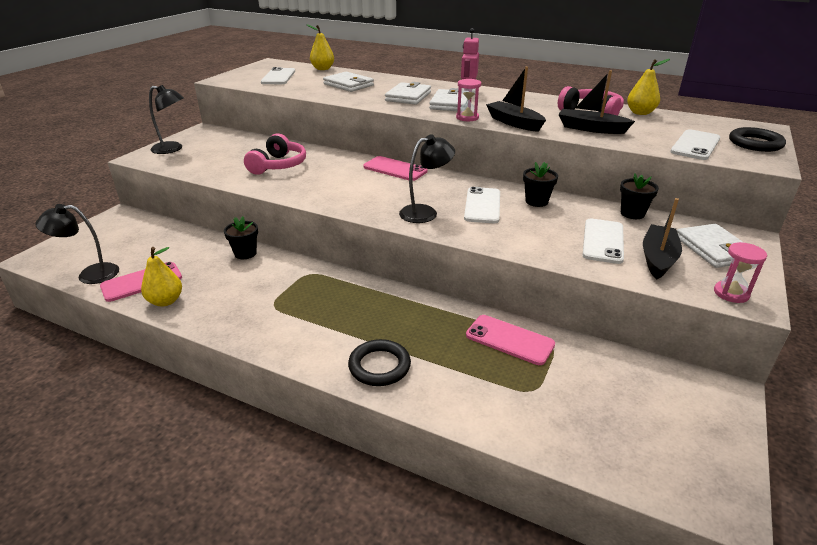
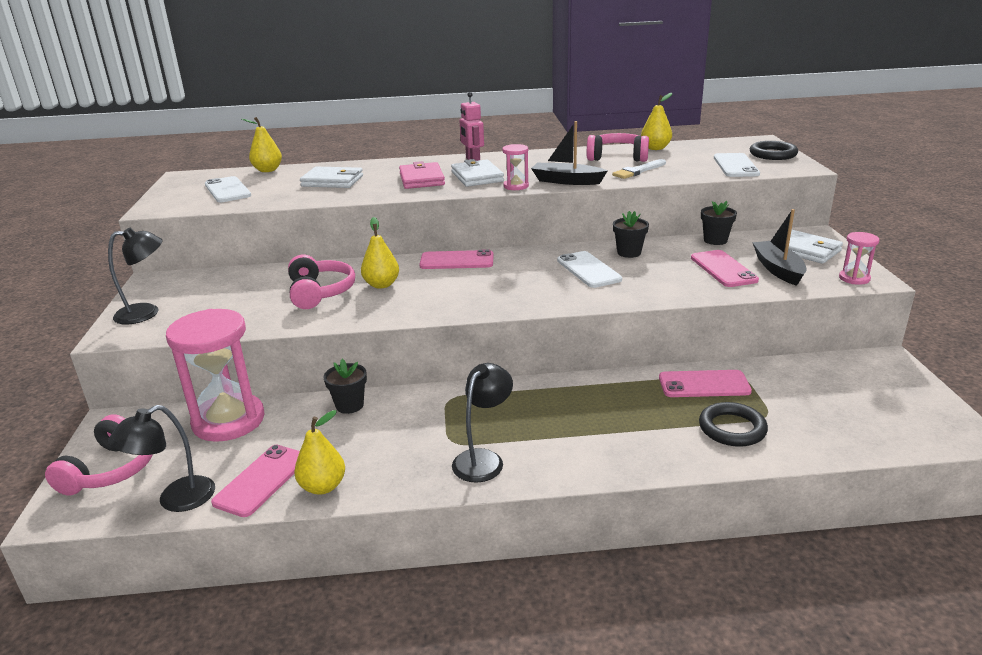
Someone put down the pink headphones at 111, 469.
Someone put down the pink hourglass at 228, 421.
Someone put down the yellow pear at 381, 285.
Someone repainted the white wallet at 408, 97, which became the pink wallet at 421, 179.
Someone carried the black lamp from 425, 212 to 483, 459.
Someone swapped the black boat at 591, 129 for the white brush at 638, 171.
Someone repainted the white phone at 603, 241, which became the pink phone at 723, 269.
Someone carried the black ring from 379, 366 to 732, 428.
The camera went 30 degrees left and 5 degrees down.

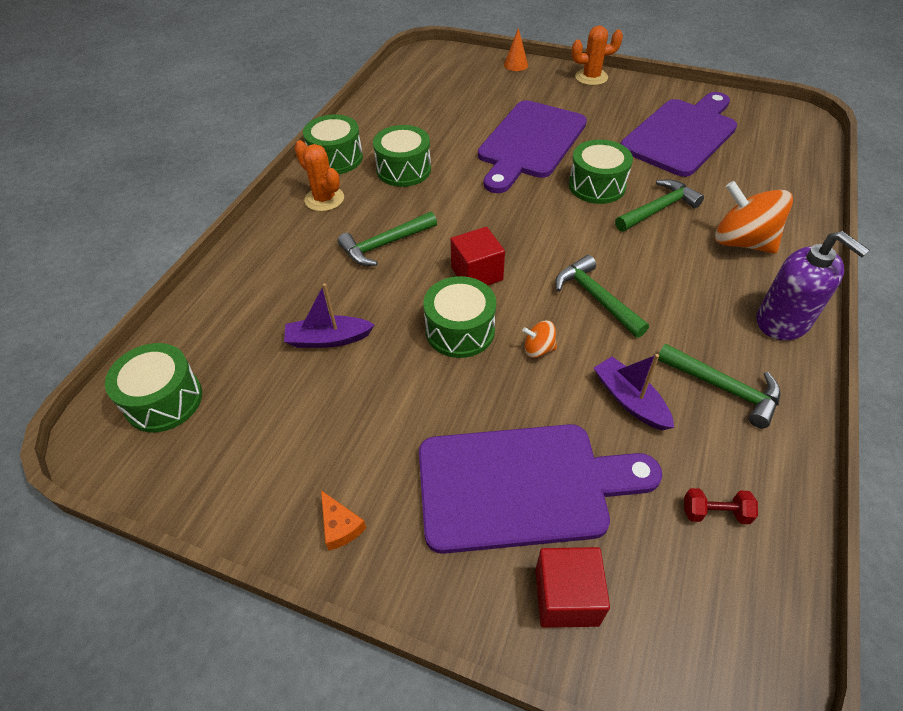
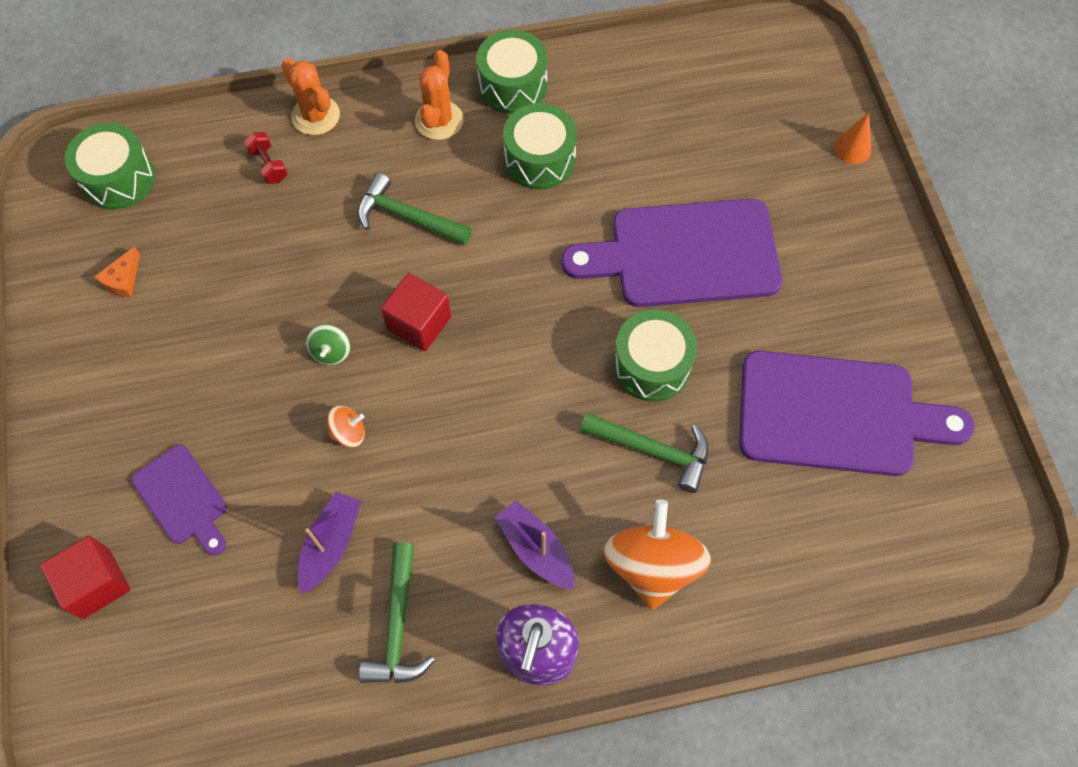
Someone carried the orange cheese from 340, 526 to 123, 279.
Someone scaled the purple cutting board at 522, 486 by 0.52.
Someone carried the red dumbbell from 715, 513 to 268, 165.
Someone carried the orange cactus from 591, 77 to 315, 116.
Someone swapped the green drum at 460, 330 for the green spinning top at 331, 352.
Someone rotated the orange spinning top at 538, 349 by 105 degrees clockwise.
Someone carried the purple boat from 328, 339 to 536, 549.
Someone took away the green hammer at 596, 298.
The camera went 55 degrees right and 15 degrees up.

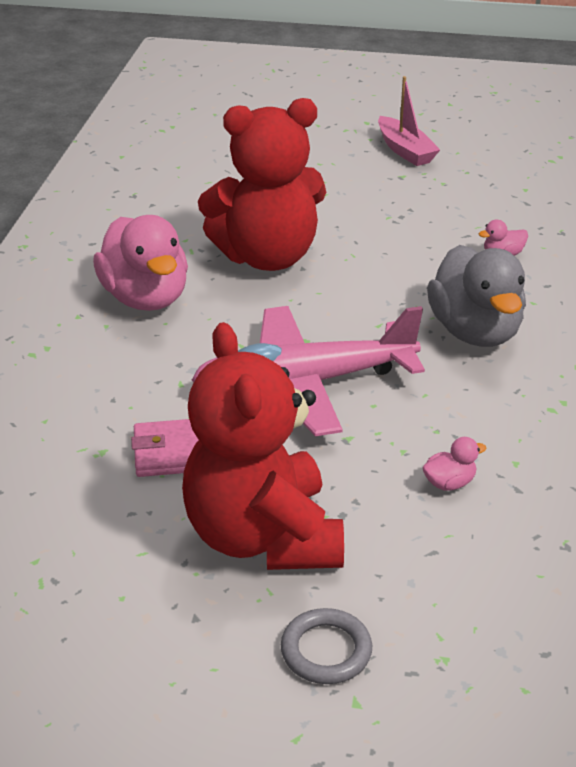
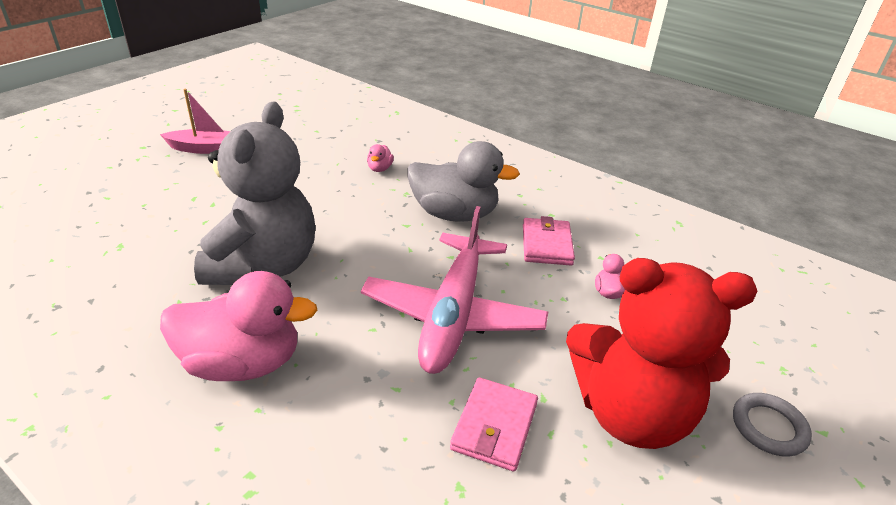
Someone repainted the red teddy bear at 267, 257, which became the grey teddy bear at 264, 265.
Someone put down the pink wallet at 547, 245.
The camera went 65 degrees left and 0 degrees up.

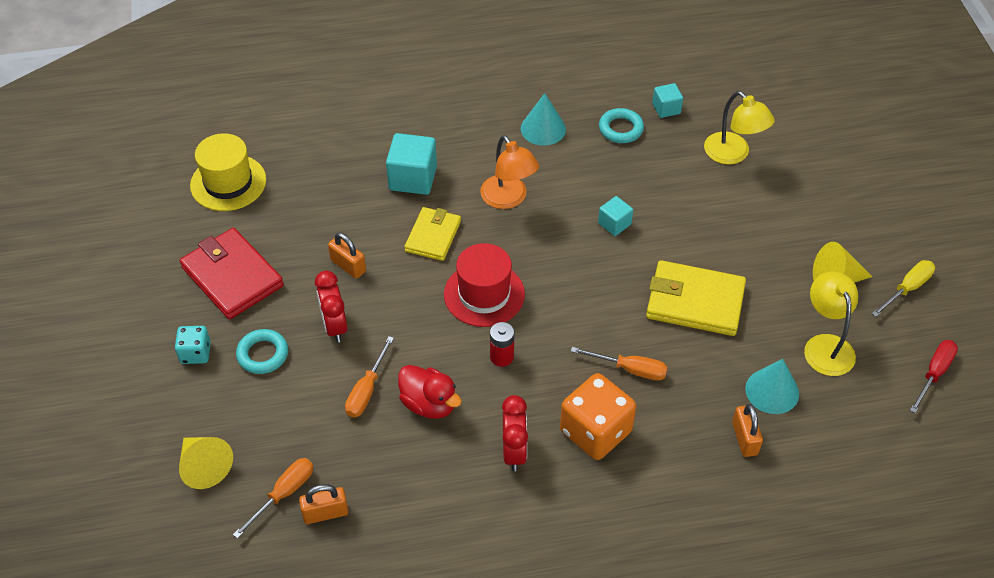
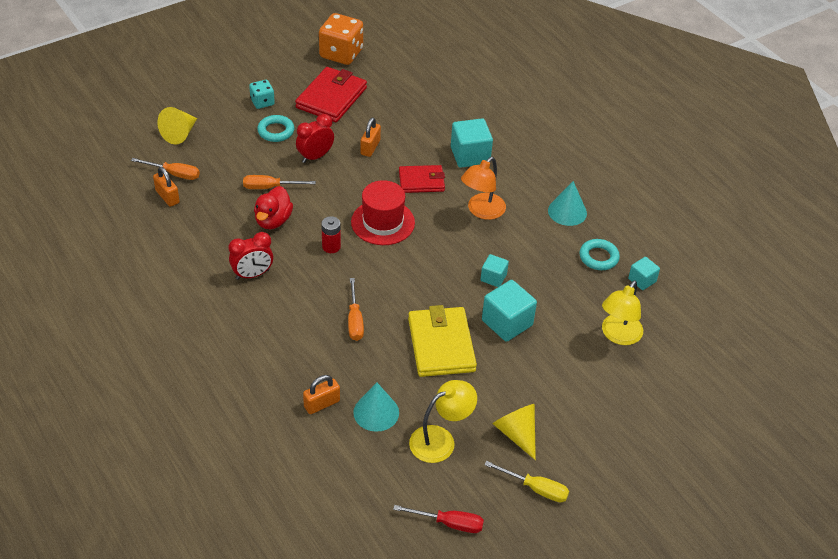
Someone carried the orange dice from 595, 431 to 341, 54.
Someone repainted the yellow wallet at 433, 236, which became the red wallet at 421, 181.
Someone put down the turquoise cube at 507, 323.
Someone took away the yellow hat at 228, 182.
The camera went 65 degrees right and 5 degrees down.

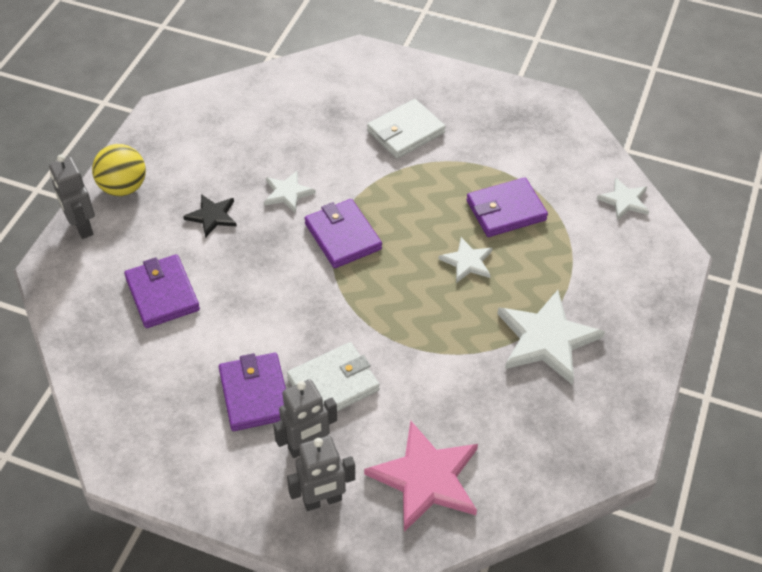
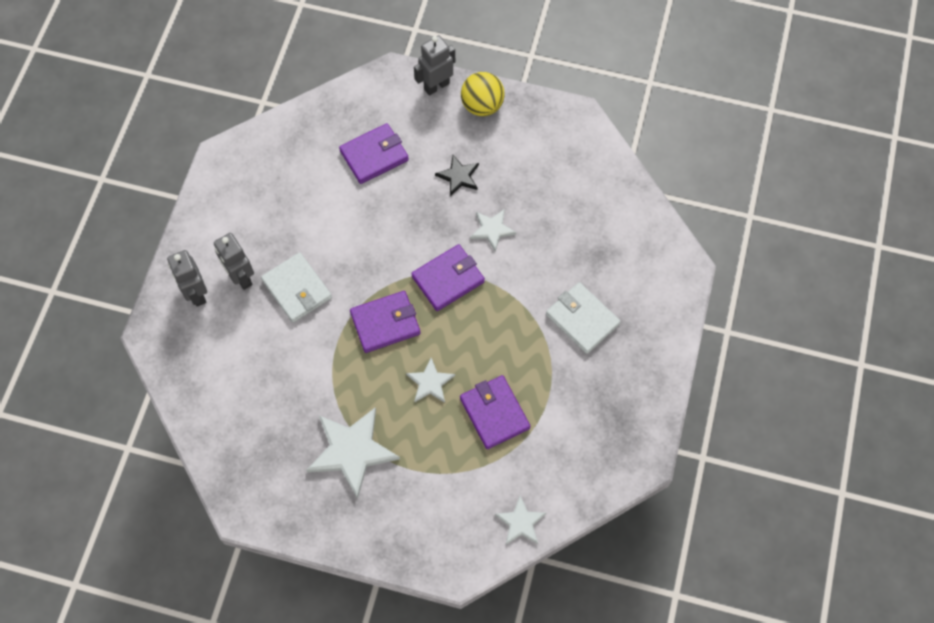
Someone carried the purple wallet from 255, 394 to 385, 323.
Someone took away the pink star at 426, 478.
The camera went 85 degrees right and 15 degrees up.

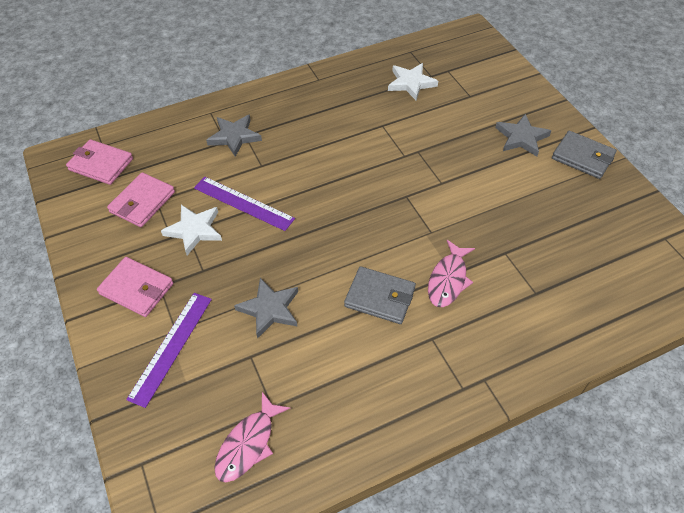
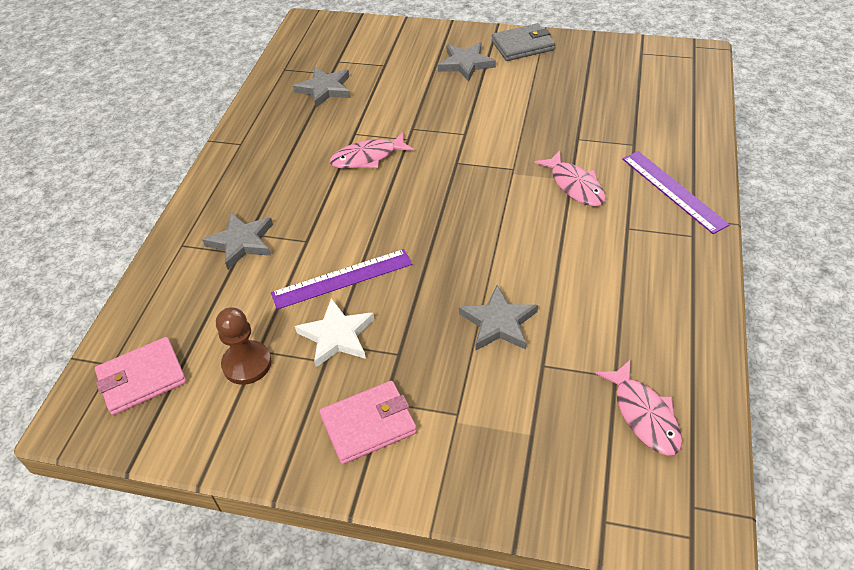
Someone swapped the pink wallet at 142, 202 for the brown pawn at 247, 364.
Someone repainted the white star at 411, 83, which became the grey star at 325, 89.
Someone put down the pink fish at 367, 157.
Someone carried the purple ruler from 171, 347 to 673, 191.
Someone took away the grey wallet at 380, 297.
The camera went 50 degrees left and 5 degrees down.

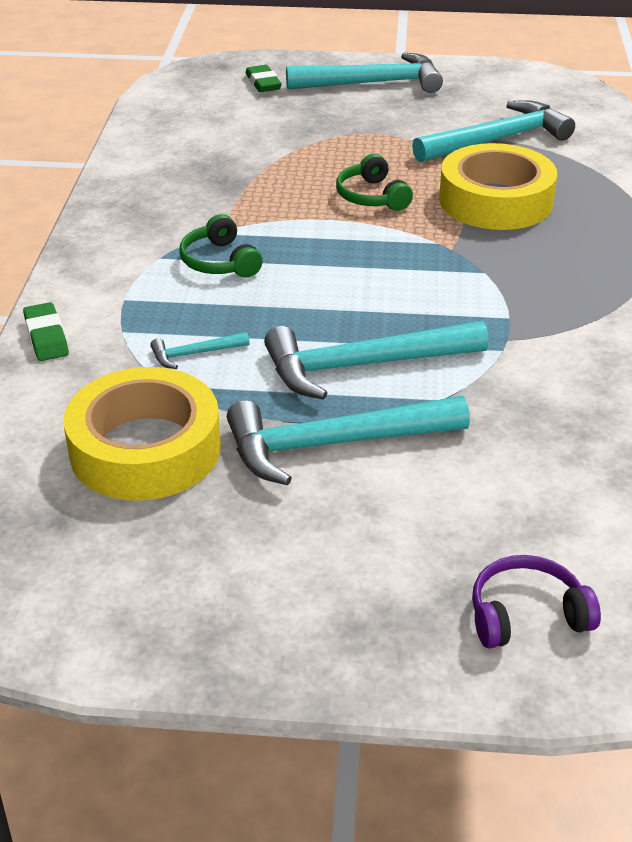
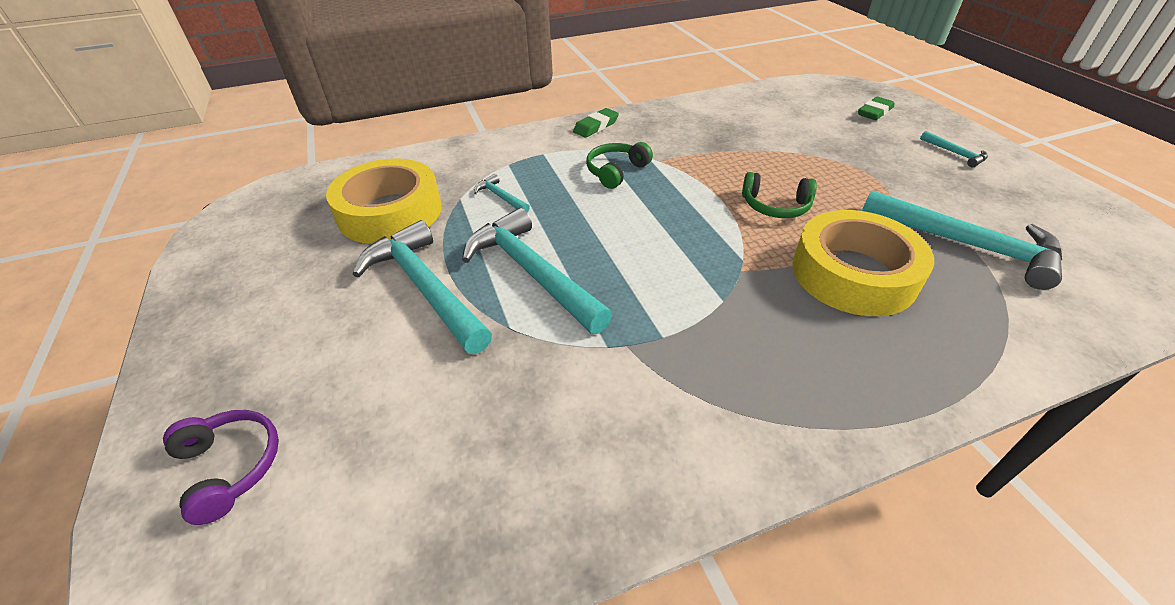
Someone carried the green eraser from 46, 337 to 596, 126.
Someone rotated the green headphones at 372, 196 by 120 degrees counterclockwise.
Someone scaled the turquoise hammer at 372, 83 by 0.45.
The camera went 65 degrees right and 5 degrees up.

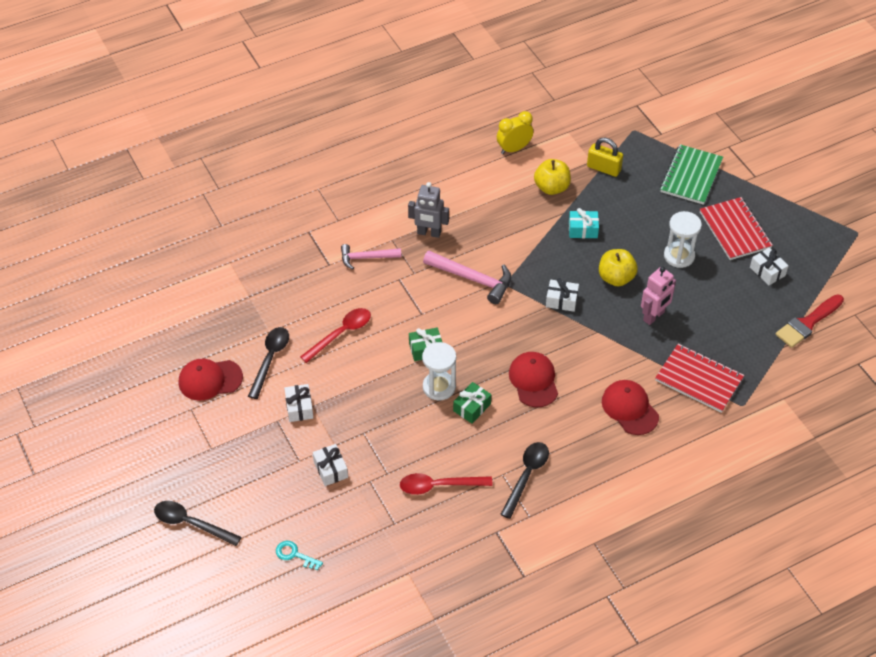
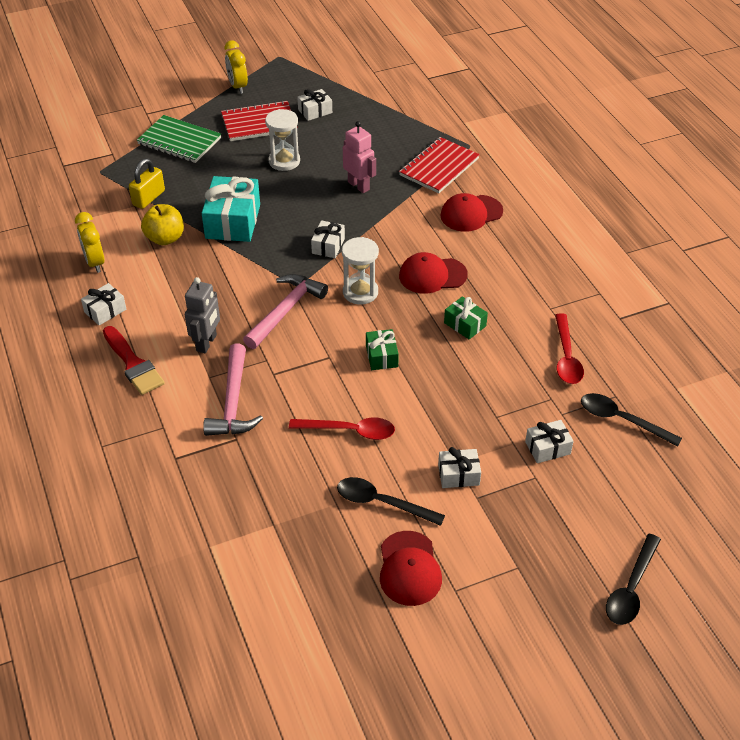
Someone put down the white gift at 105, 311.
Someone carried the red brush from 807, 323 to 133, 364.
Someone scaled the turquoise gift at 583, 230 by 1.88.
Someone scaled the pink hammer at 367, 258 by 1.51.
Someone put down the yellow clock at 238, 86.
Someone rotated the red spoon at 341, 334 by 135 degrees clockwise.
Someone carried the white hourglass from 439, 387 to 360, 292.
Someone carried the black spoon from 526, 476 to 621, 420.
Someone took away the turquoise key at 294, 555.
Someone took away the yellow apple at 616, 278.
The camera went 85 degrees left and 5 degrees down.

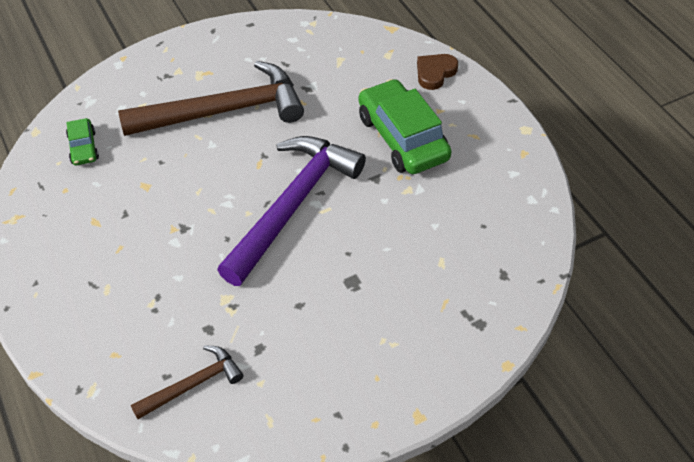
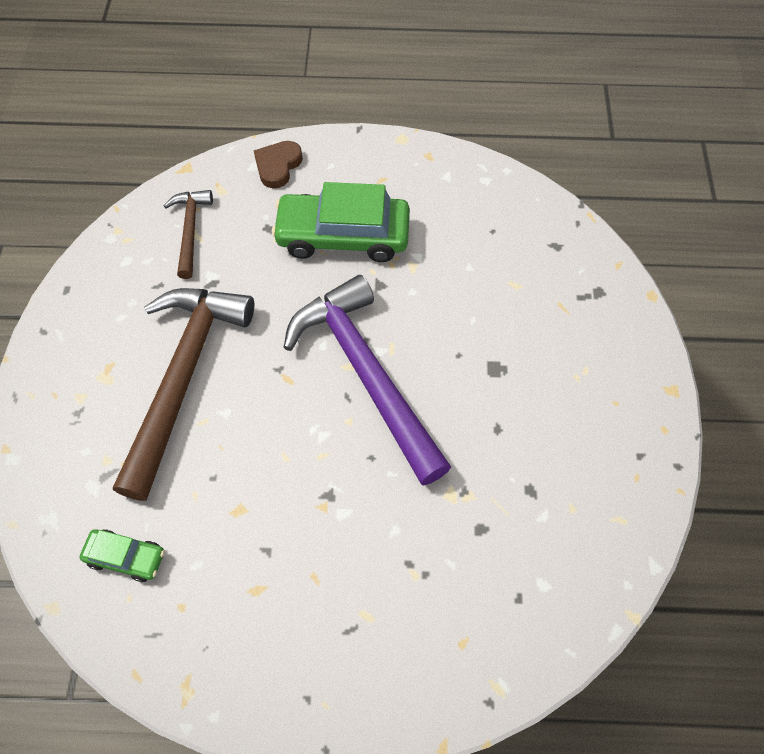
Someone carried the brown hammer from 193, 384 to 190, 230.
Someone rotated the brown heart at 435, 73 by 45 degrees clockwise.
The camera went 60 degrees left and 10 degrees up.

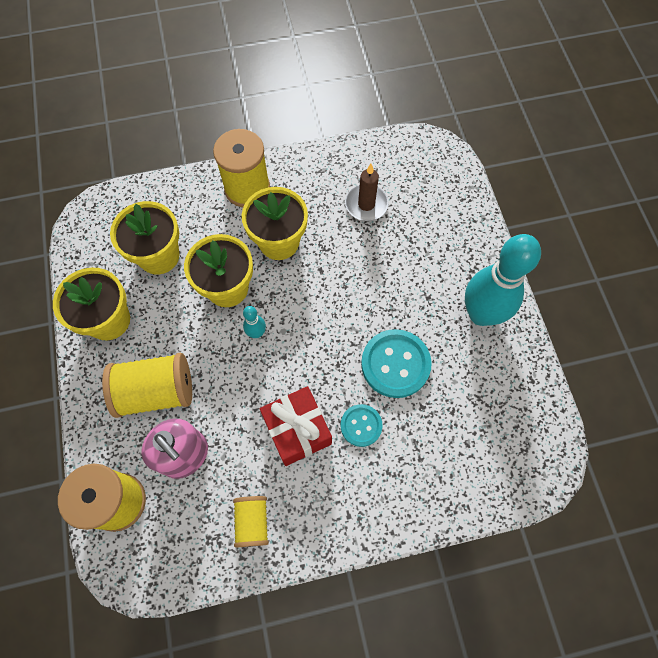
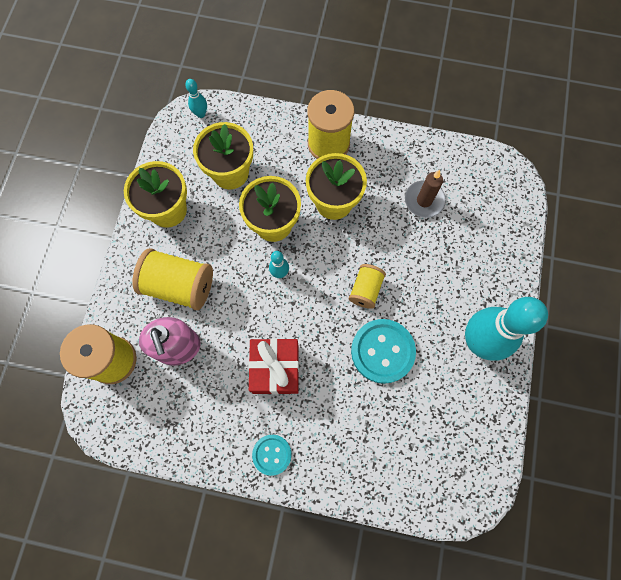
Someone put down the turquoise bowling pin at 201, 114.
Someone carried the turquoise button from 361, 425 to 272, 454.
Someone carried the yellow spool from 252, 522 to 365, 290.
The camera went 25 degrees right and 5 degrees up.

